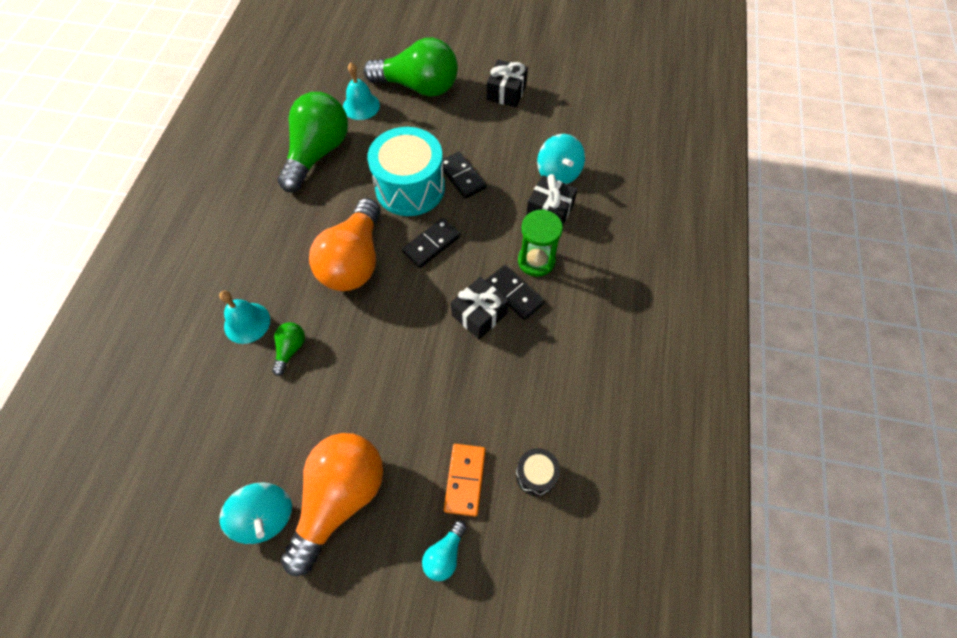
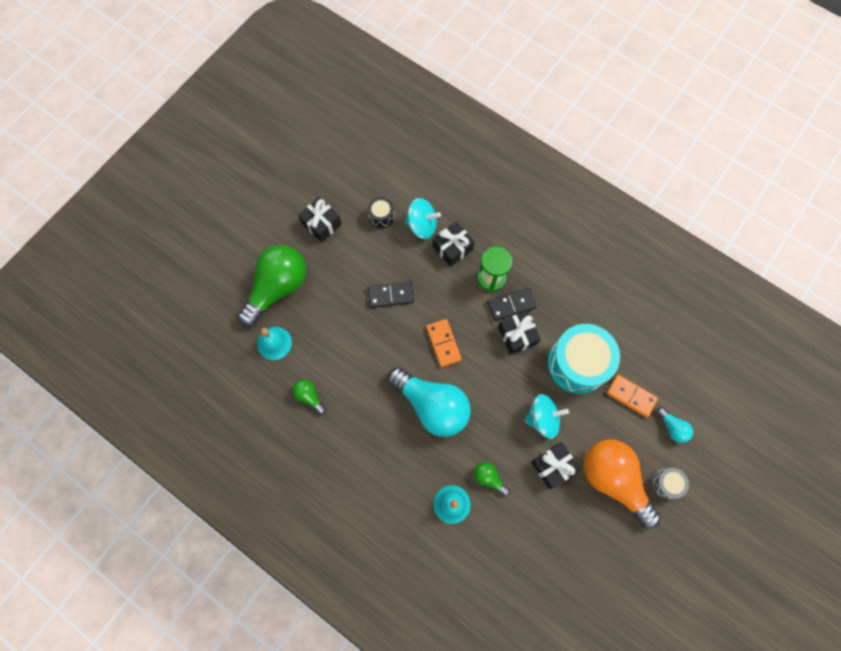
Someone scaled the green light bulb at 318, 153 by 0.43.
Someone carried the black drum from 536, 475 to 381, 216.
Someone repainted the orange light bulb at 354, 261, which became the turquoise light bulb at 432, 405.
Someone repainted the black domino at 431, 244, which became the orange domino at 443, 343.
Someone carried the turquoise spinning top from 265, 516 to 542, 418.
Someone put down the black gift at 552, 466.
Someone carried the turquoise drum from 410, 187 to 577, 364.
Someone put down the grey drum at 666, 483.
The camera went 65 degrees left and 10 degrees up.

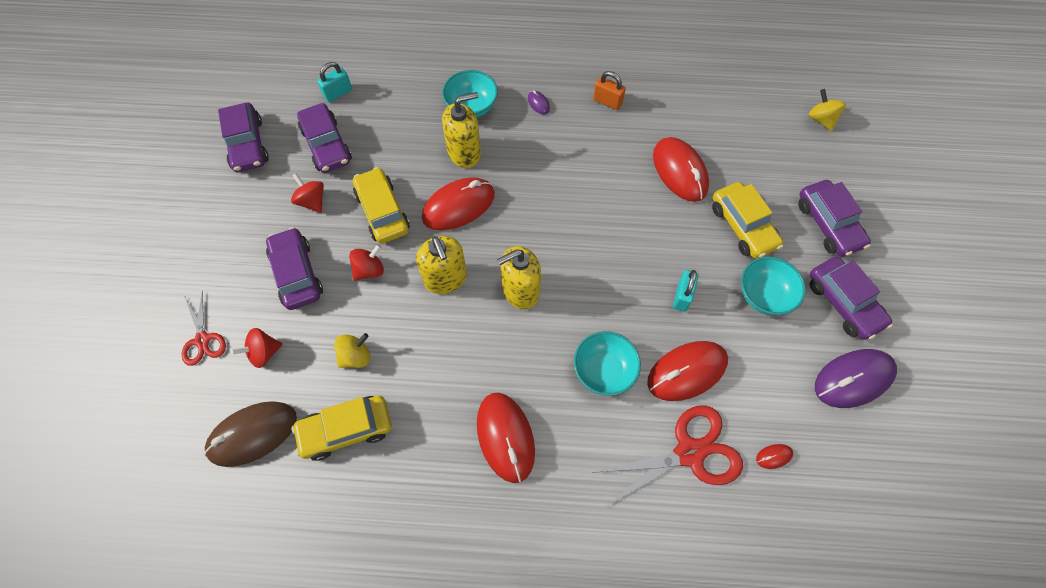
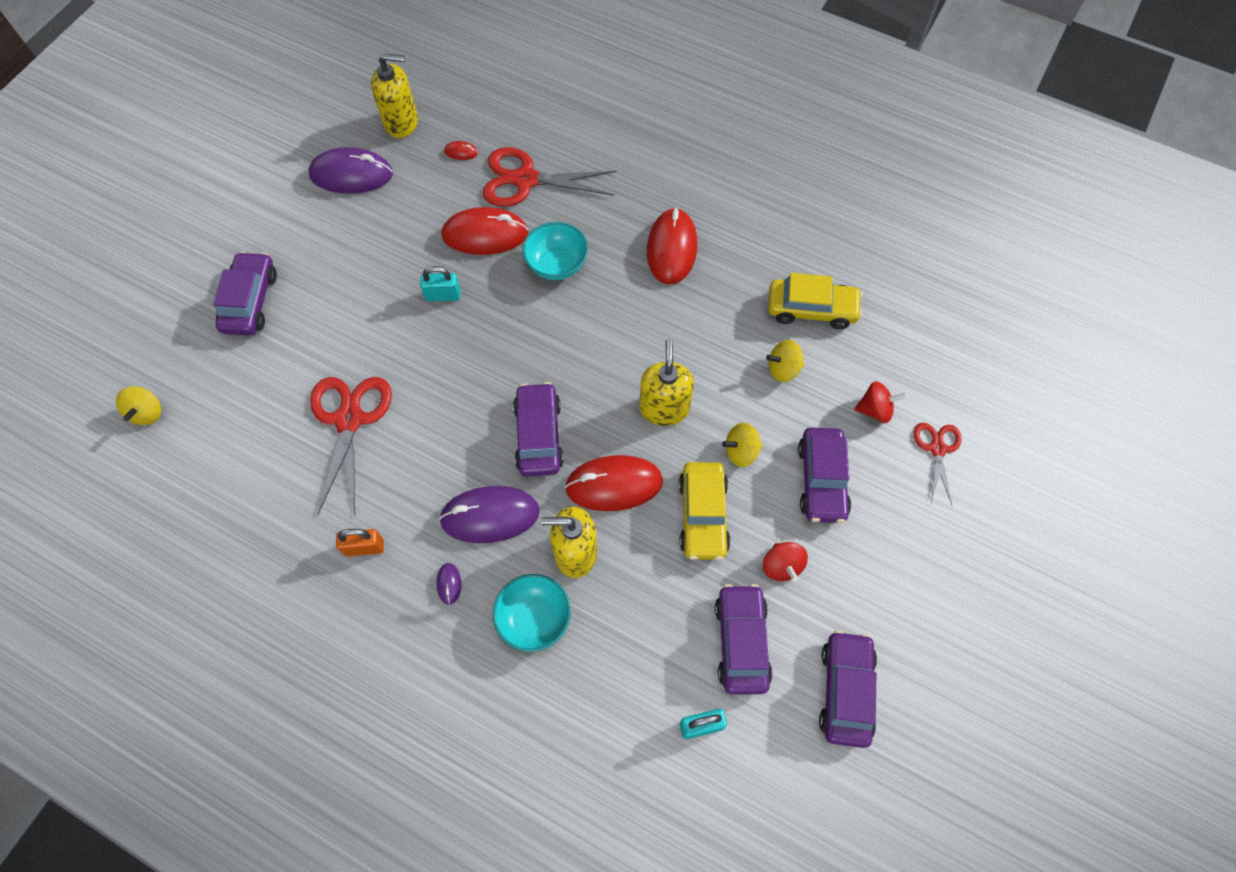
Someone swapped the red mouse at 680, 171 for the red scissors at 349, 419.
Someone rotated the orange padlock at 607, 101 by 60 degrees counterclockwise.
Someone carried the yellow soap dispenser from 520, 291 to 401, 122.
Someone rotated the turquoise padlock at 682, 296 by 45 degrees clockwise.
Someone put down the purple mouse at 490, 516.
Someone carried the purple car from 843, 303 to 538, 435.
Someone repainted the red spinning top at 369, 270, which became the yellow spinning top at 741, 451.
Someone took away the brown mouse at 253, 434.
Someone took away the yellow car at 743, 226.
Someone took away the turquoise bowl at 764, 295.
The camera went 155 degrees left and 0 degrees up.

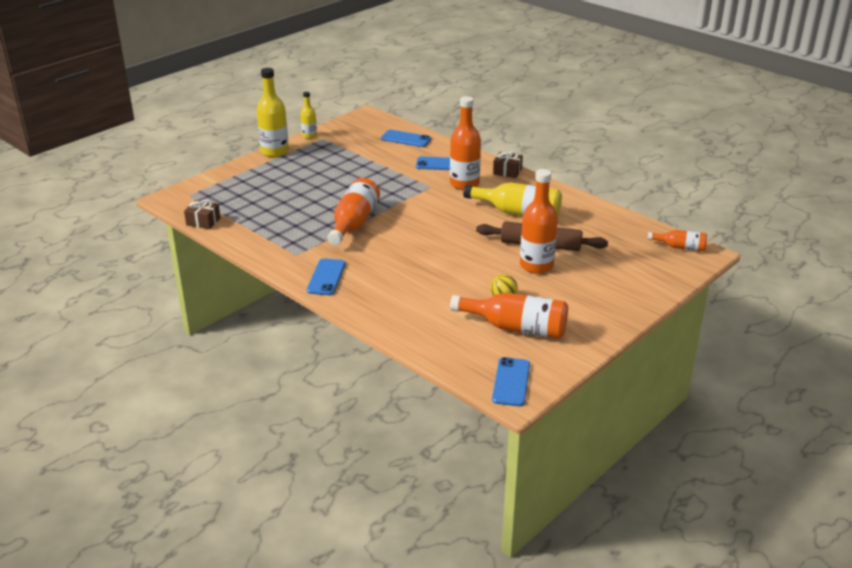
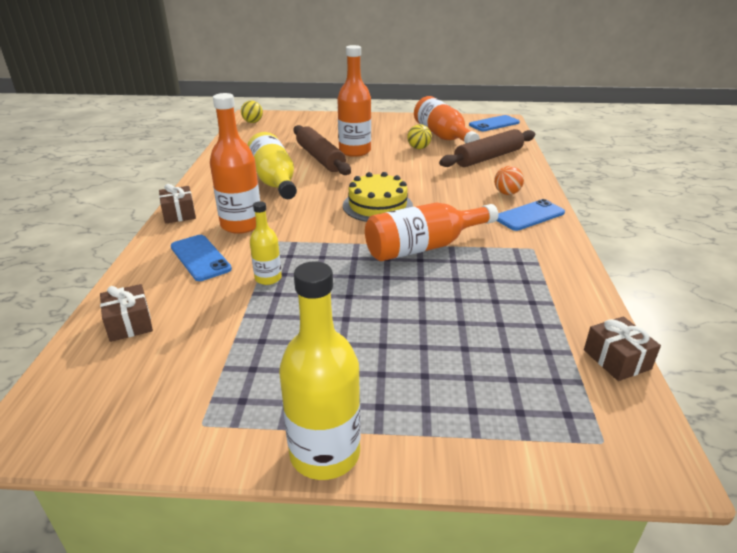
Someone swapped the blue phone at 406, 139 for the brown gift at 129, 323.
Someone swapped the orange bottle at 680, 247 for the yellow ball at 253, 122.
Someone carried the yellow bottle from 309, 136 to 268, 278.
Someone put down the yellow cake at 377, 205.
Someone put down the brown rolling pin at 488, 157.
Someone put down the orange ball at 507, 193.
The camera went 130 degrees left and 0 degrees up.

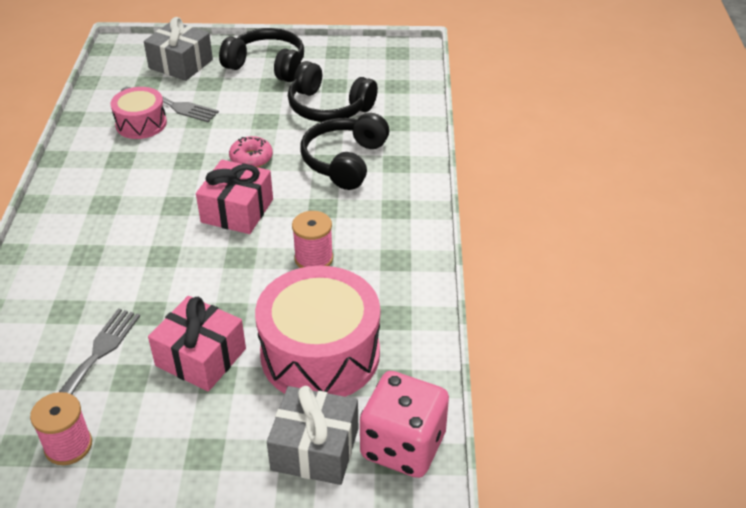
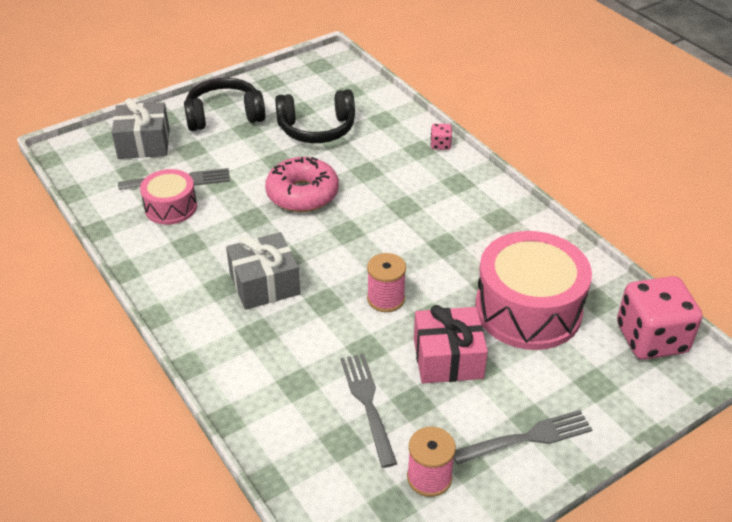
Someone carried the grey gift from 315, 449 to 264, 284.
Someone scaled the pink donut at 251, 158 by 1.74.
Someone carried the pink spool from 314, 258 to 386, 299.
Someone put down the pink dice at 440, 145.
Someone put down the grey fork at 526, 438.
Someone took away the pink gift at 237, 211.
Someone took away the black headphones at 344, 161.
The camera went 35 degrees left and 0 degrees up.

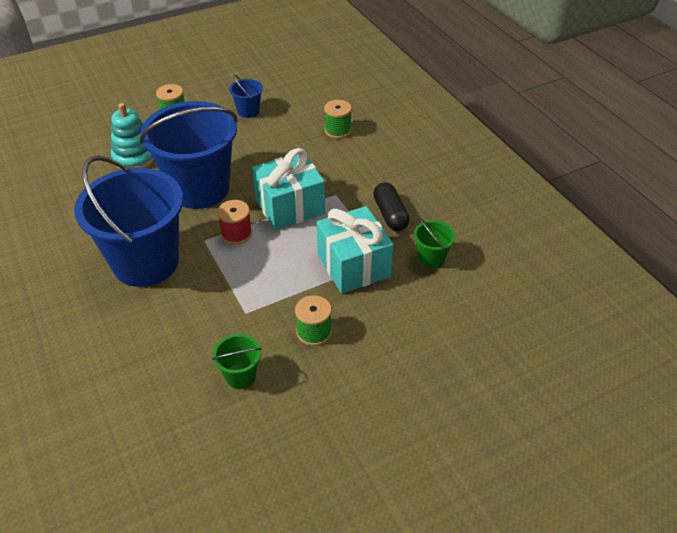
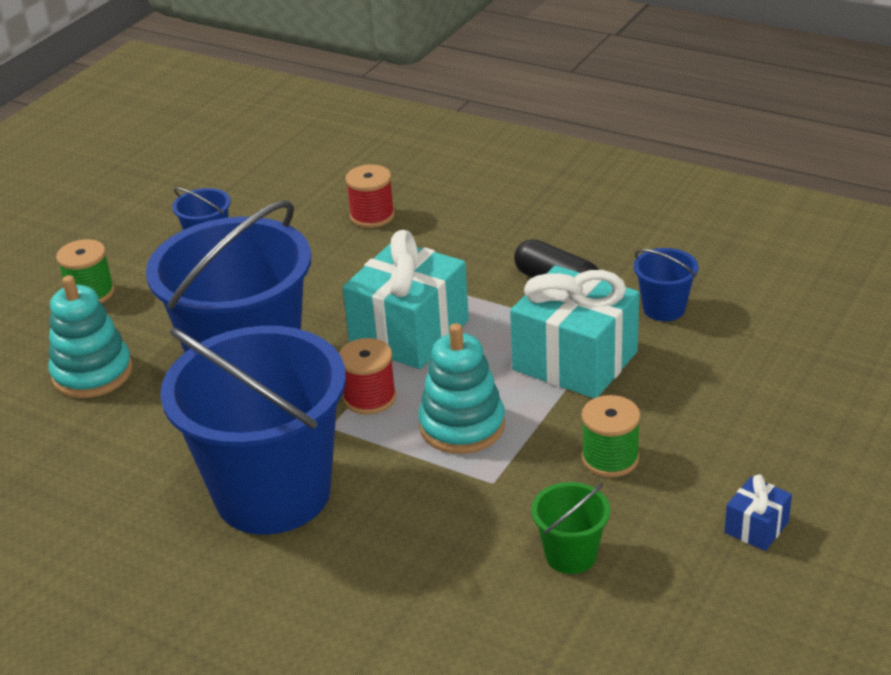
Someone repainted the green spool at 337, 130, which became the red spool at 372, 216.
Someone put down the turquoise stacking toy at 462, 426.
Someone repainted the green bucket at 431, 258, which became the blue bucket at 664, 308.
Someone put down the blue gift at 756, 527.
The camera went 30 degrees left and 10 degrees down.

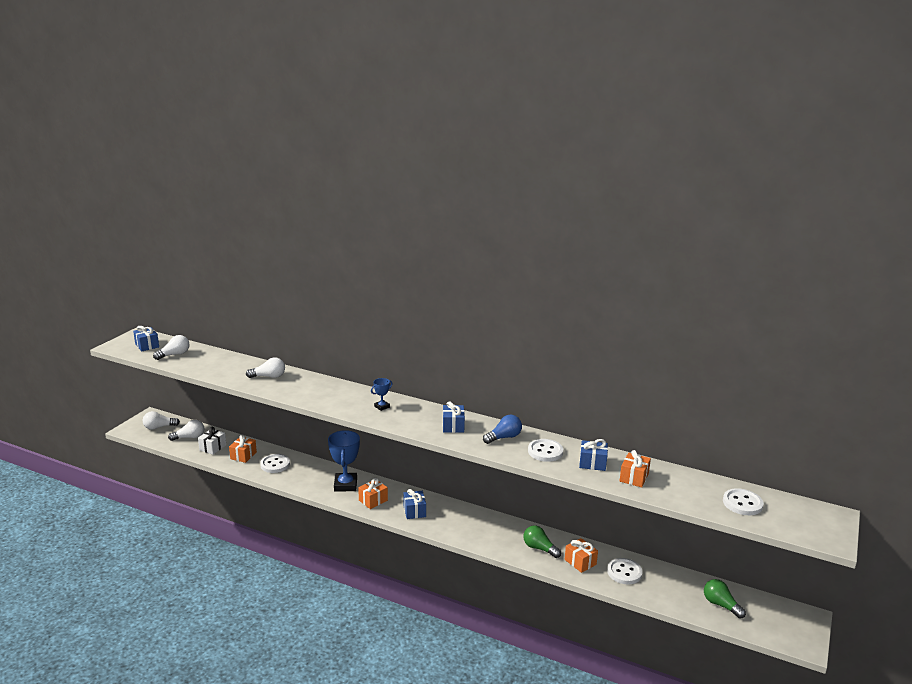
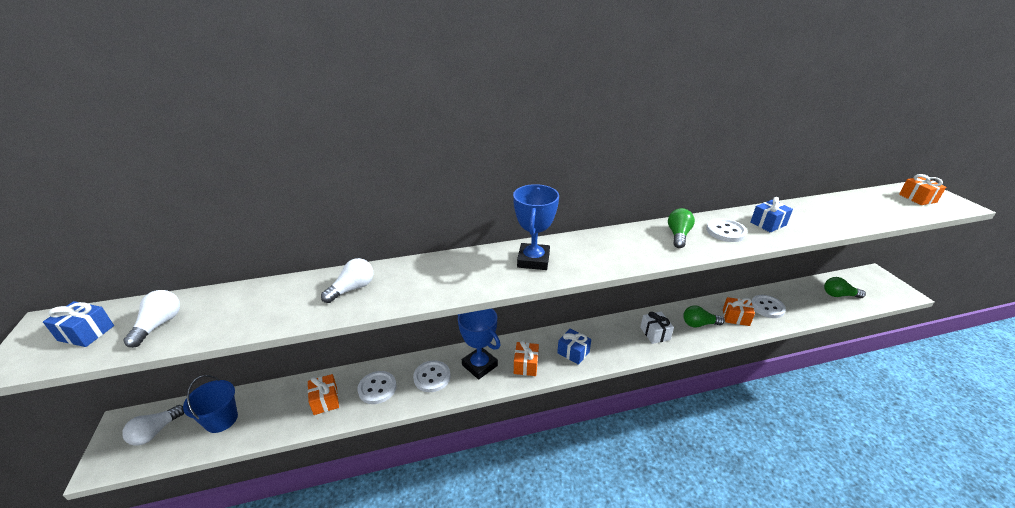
Someone swapped the white light bulb at 189, 437 for the blue bucket at 221, 419.
Someone carried the white button from 742, 503 to 432, 377.
Someone scaled the blue trophy at 382, 407 by 2.06.
Someone carried the white gift from 213, 447 to 655, 333.
Someone repainted the blue light bulb at 504, 437, which became the green light bulb at 678, 235.
Someone carried the orange gift from 634, 478 to 917, 198.
Someone took away the blue gift at 453, 426.
The camera went 40 degrees left and 10 degrees up.

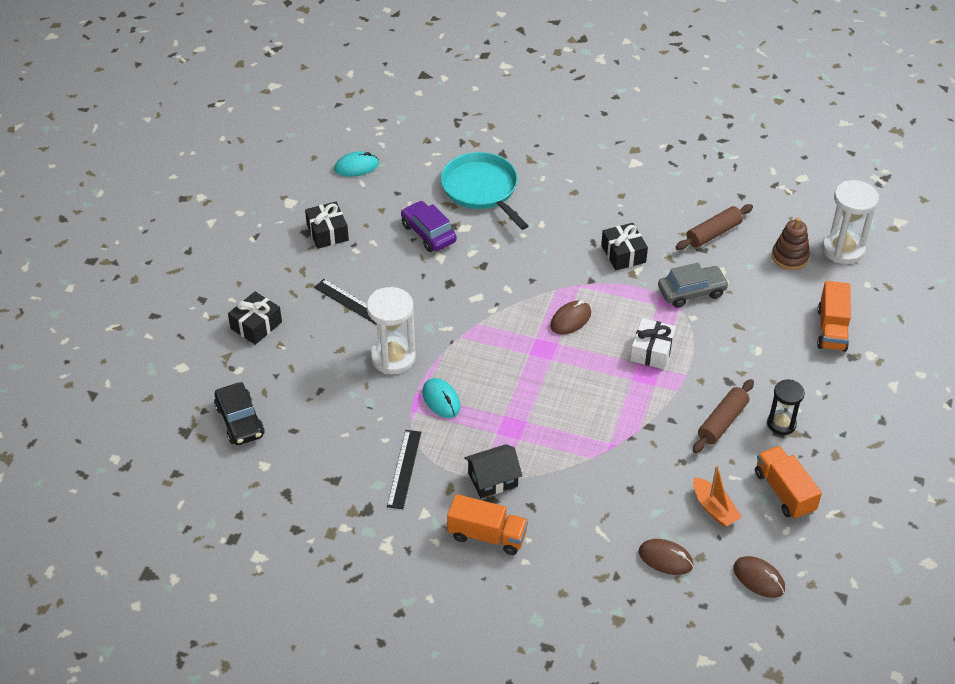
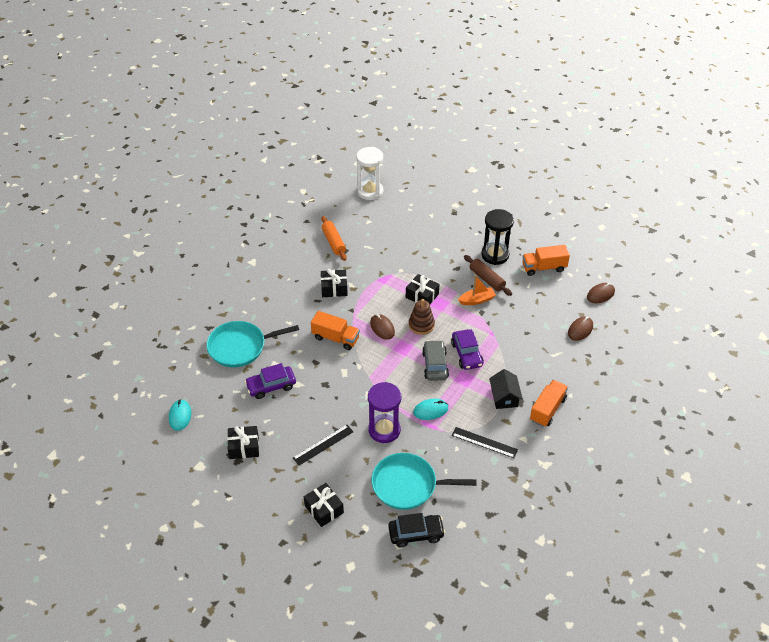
Someone carried the orange truck from 831, 329 to 335, 338.
Someone repainted the brown rolling pin at 713, 233, which became the orange rolling pin at 334, 242.
Someone repainted the white hourglass at 393, 358, which became the purple hourglass at 384, 430.
Someone put down the turquoise pan at 408, 485.
Someone repainted the white gift at 652, 351, which became the black gift at 422, 296.
Someone carried the brown stacking toy from 789, 257 to 421, 325.
Someone carried the grey car from 691, 292 to 435, 365.
Someone put down the purple car at 466, 354.
Someone carried the orange boat from 714, 509 to 477, 300.
Someone scaled the black hourglass at 781, 424 by 1.59.
The camera went 75 degrees left and 0 degrees up.

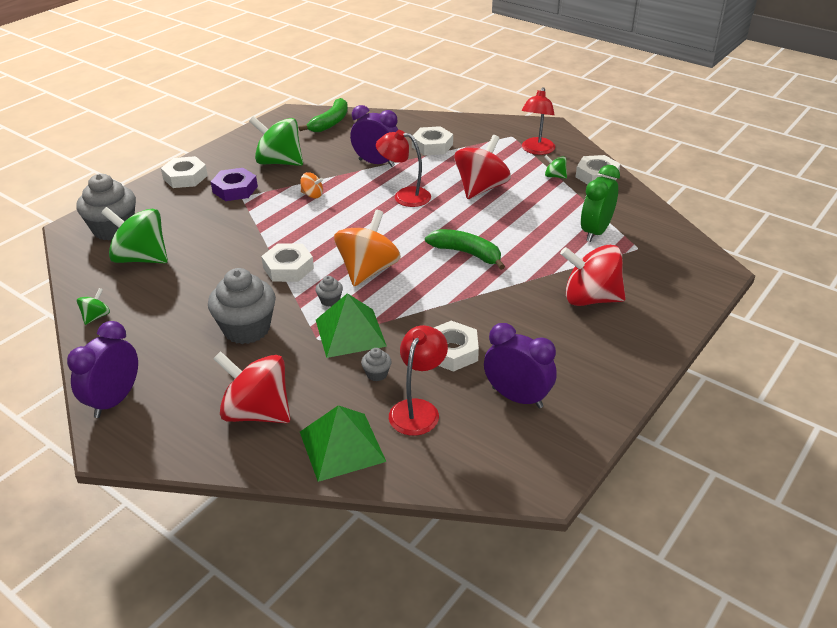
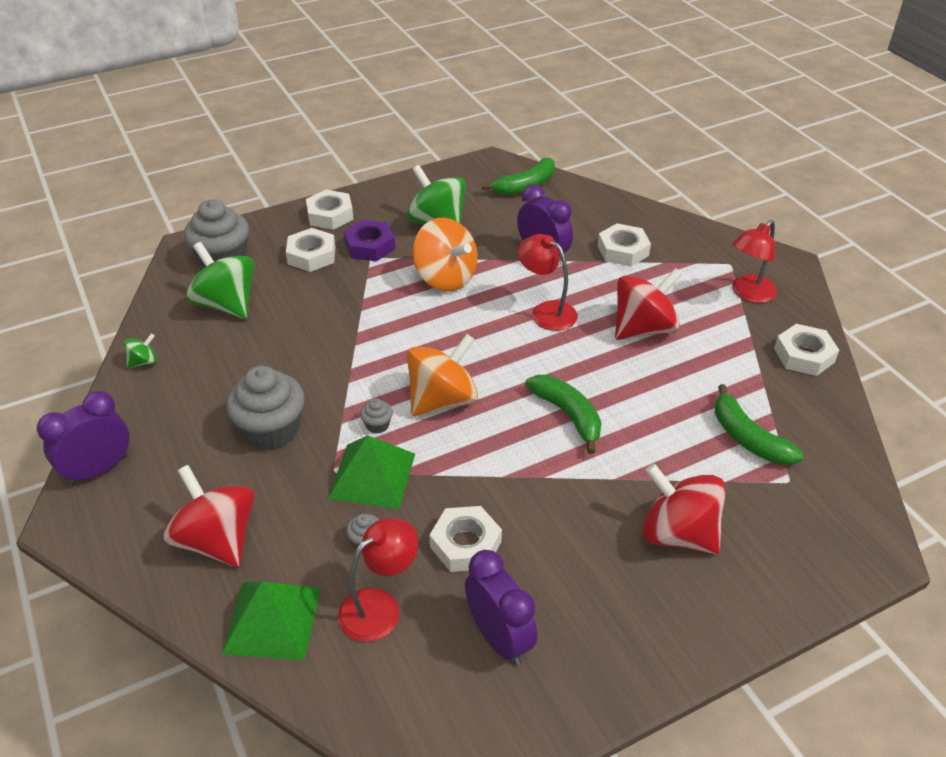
Someone carried the white nut from 288, 268 to 311, 255.
Someone scaled the orange spinning top at 312, 195 by 2.19.
Someone swapped the green clock at 595, 232 for the green banana at 748, 438.
Someone took away the green spinning top at 554, 176.
The camera went 25 degrees right and 5 degrees up.

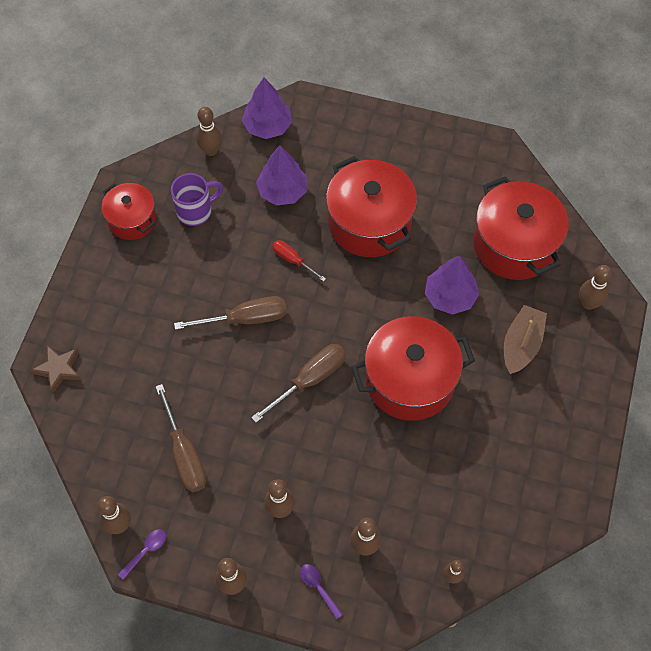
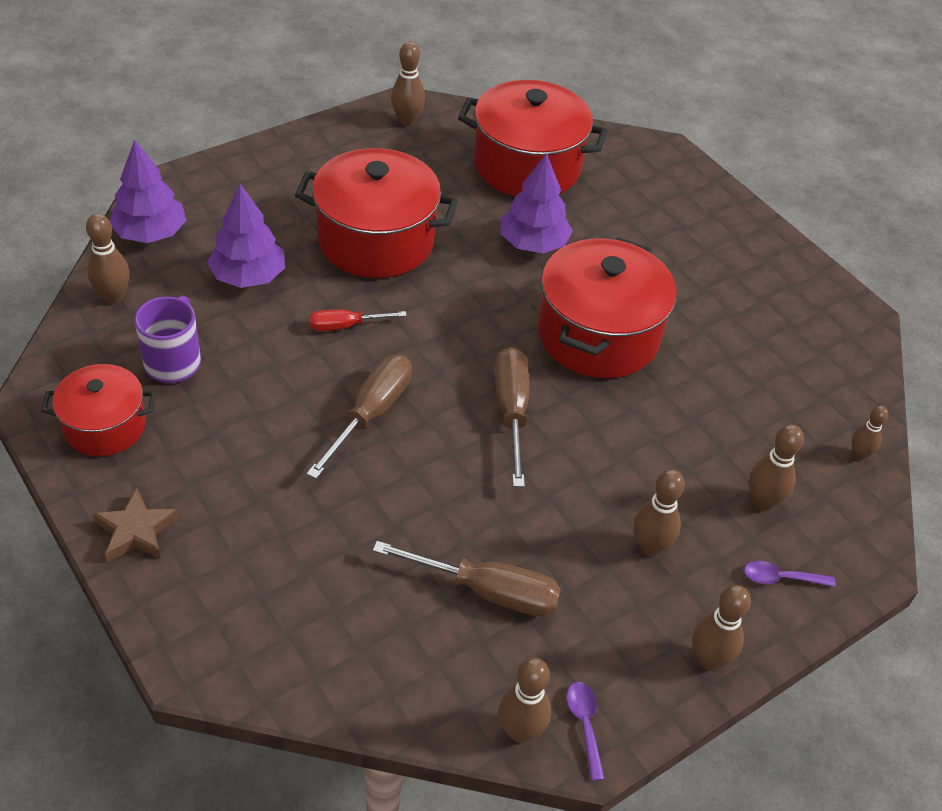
Someone carried the brown star from 59, 369 to 136, 531.
Someone carried the brown bowling pin from 588, 303 to 407, 120.
Someone took away the brown boat at 521, 344.
The camera went 55 degrees left and 15 degrees down.

